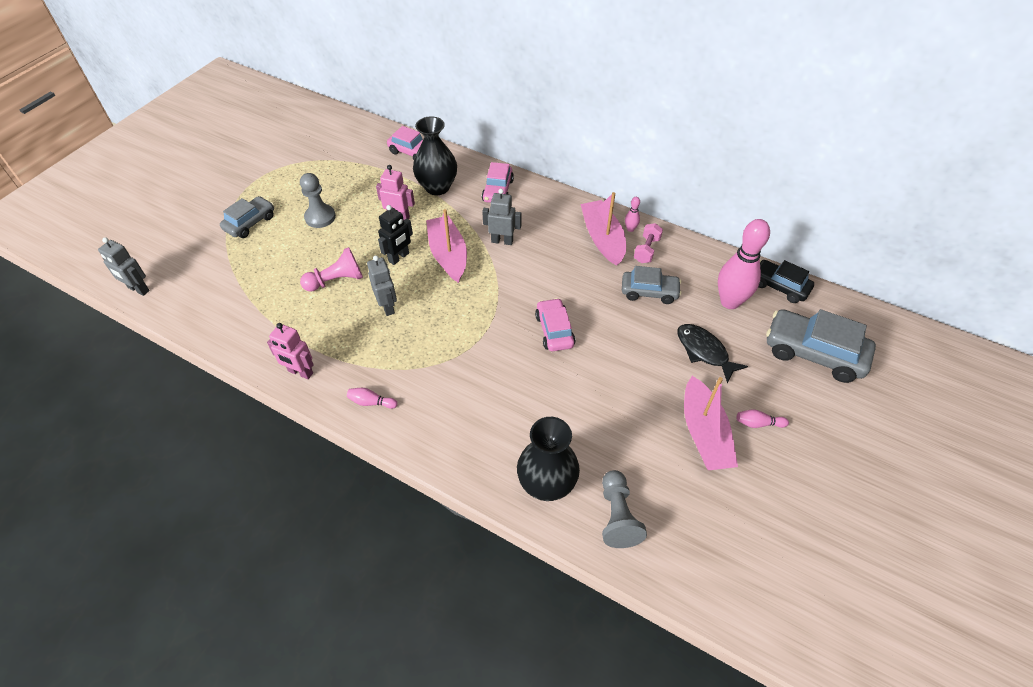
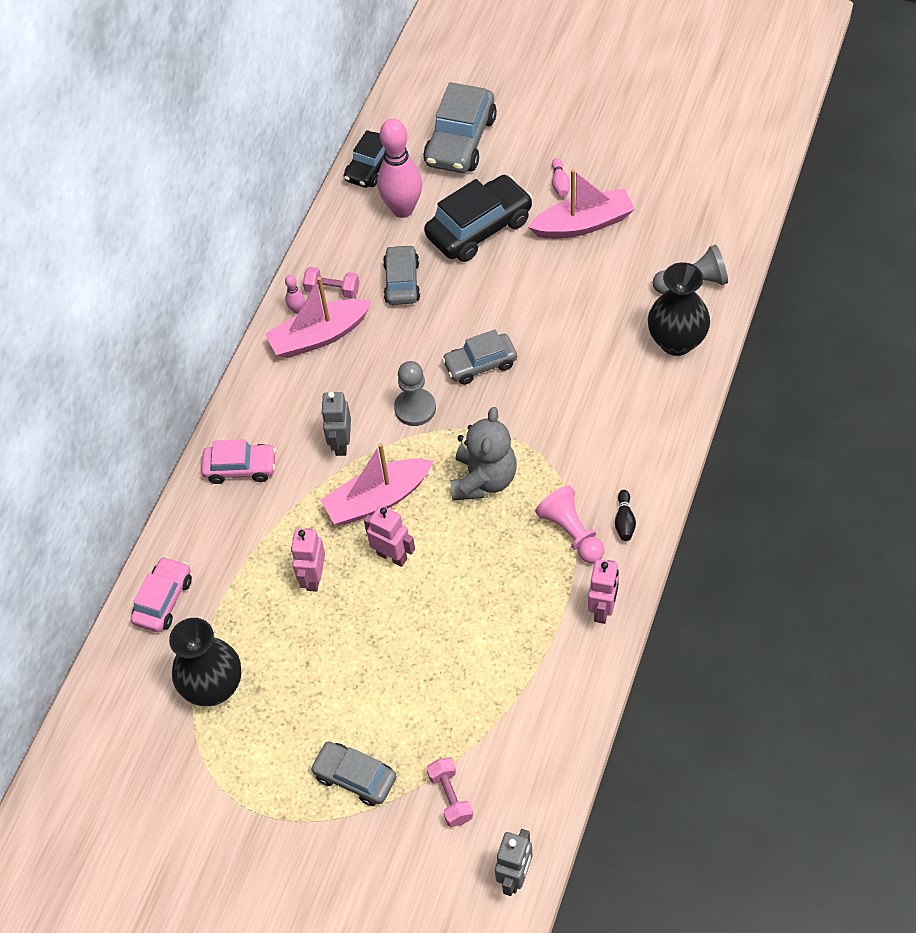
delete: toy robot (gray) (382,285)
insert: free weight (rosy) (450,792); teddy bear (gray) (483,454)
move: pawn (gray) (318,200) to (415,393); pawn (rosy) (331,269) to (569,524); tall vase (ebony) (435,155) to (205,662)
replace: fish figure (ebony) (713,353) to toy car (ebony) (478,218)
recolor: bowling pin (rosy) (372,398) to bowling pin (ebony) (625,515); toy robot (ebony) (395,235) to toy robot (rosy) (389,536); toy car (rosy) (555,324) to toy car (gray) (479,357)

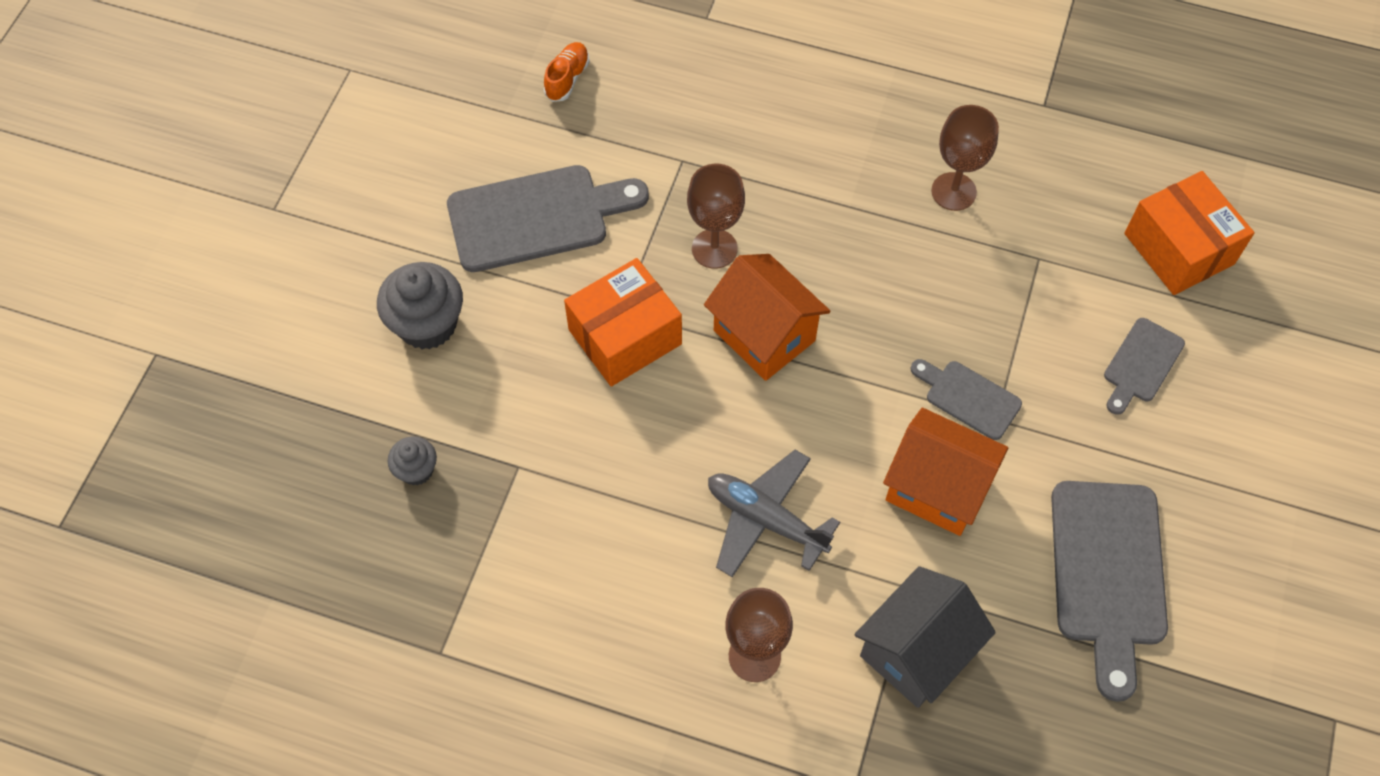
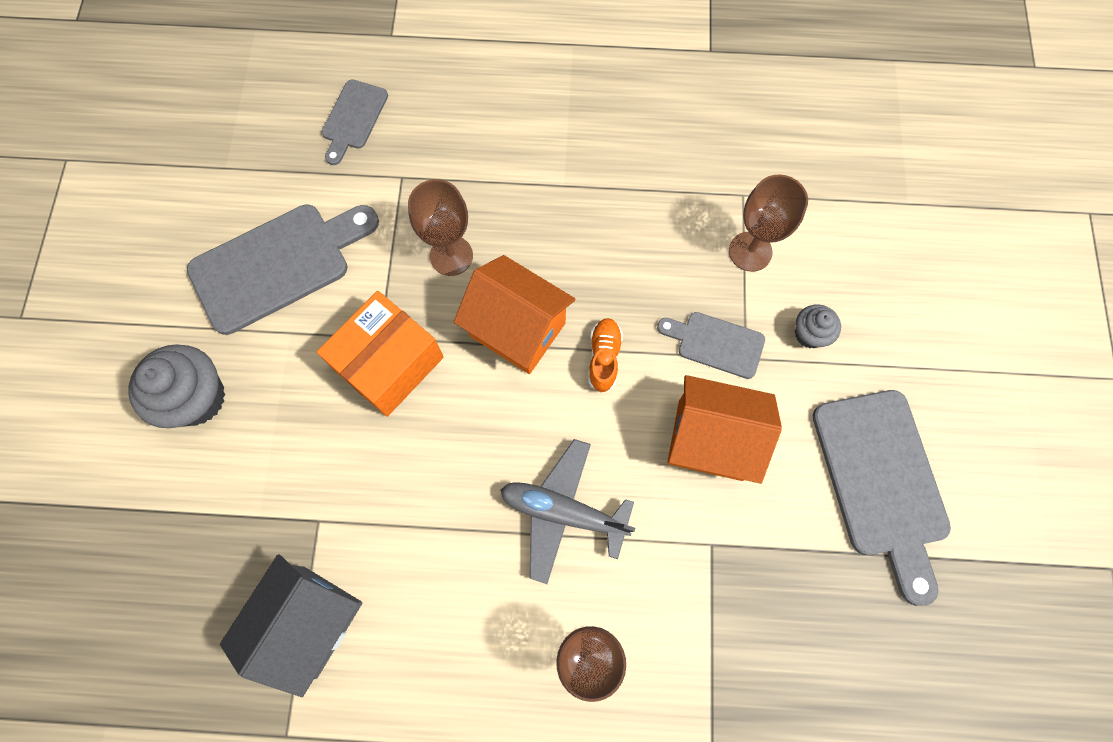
delete: package (orange-coloured) (1189,233)
move: muffin (gray) (412,460) to (818,326); sneaker (orange-coloured) (567,72) to (605,355); house (gray) (925,637) to (291,625); goblet (russet) (965,158) to (768,223); bread board (gray) (1144,366) to (355,122)

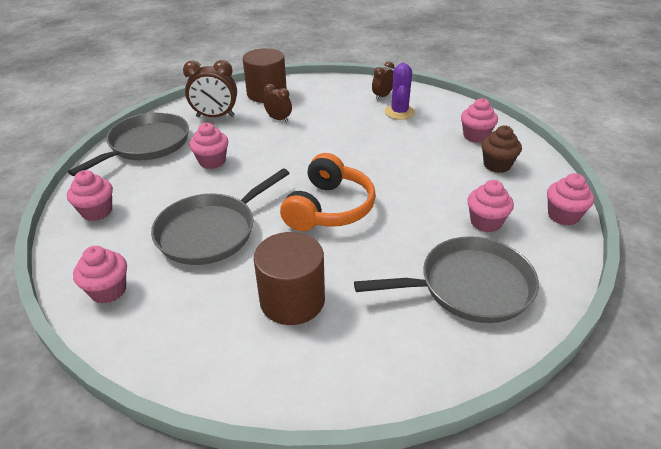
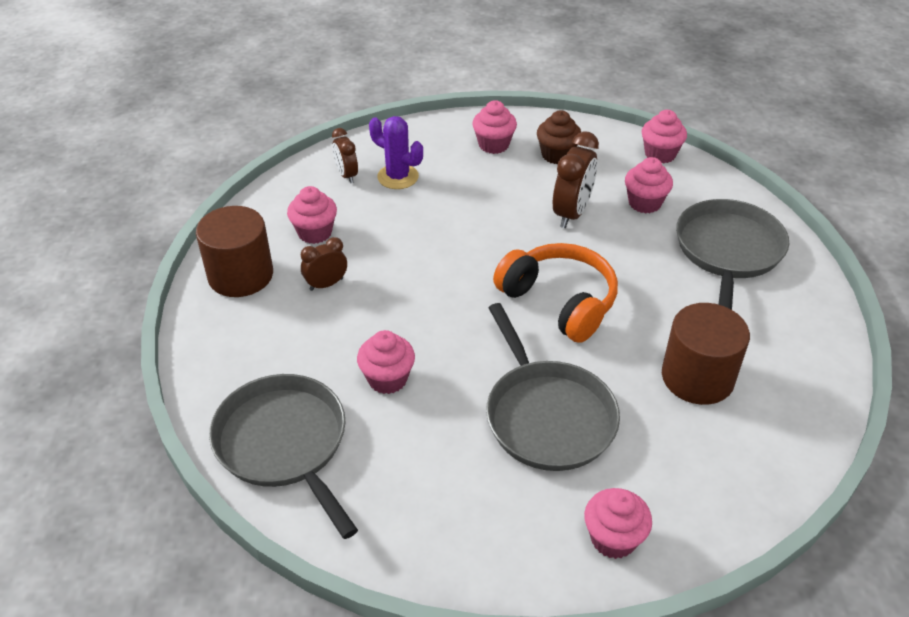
move: muffin (rosy) (90,195) to (312,215); clock (russet) (210,88) to (576,179)

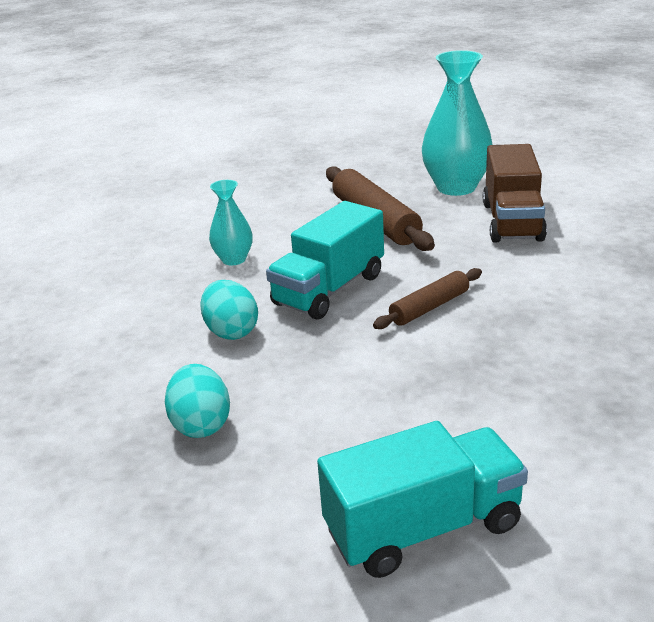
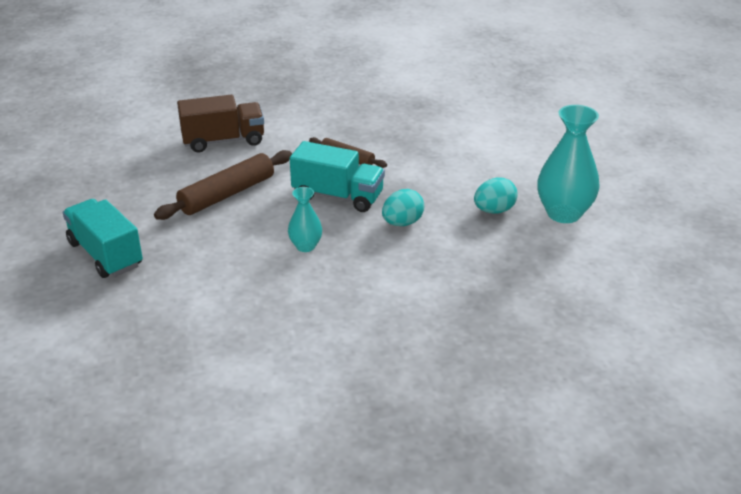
move: lorry (teal) (422,499) to (103,238); tall vase (teal) (457,123) to (568,164)

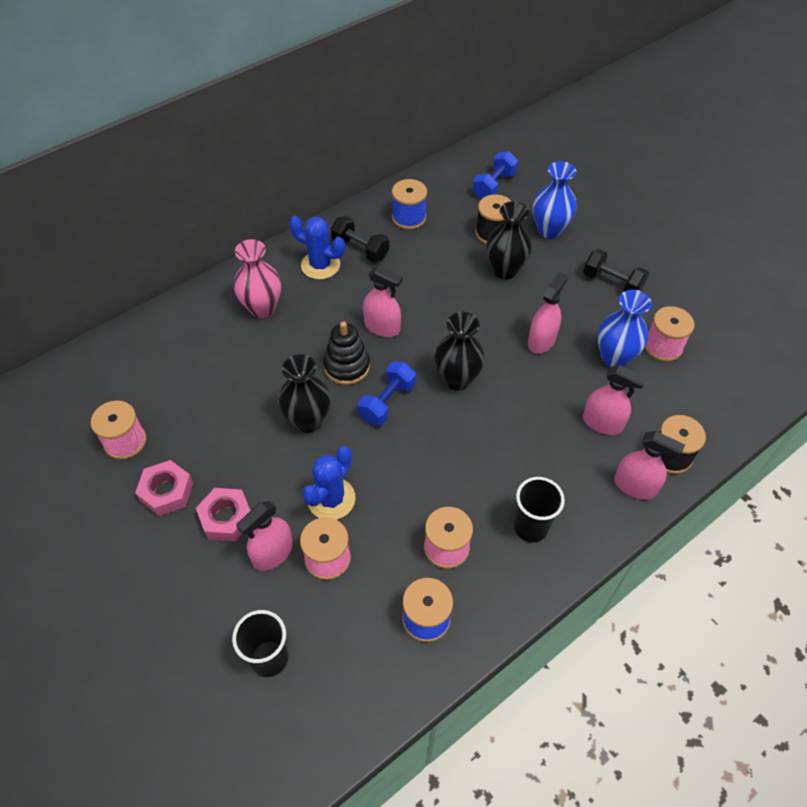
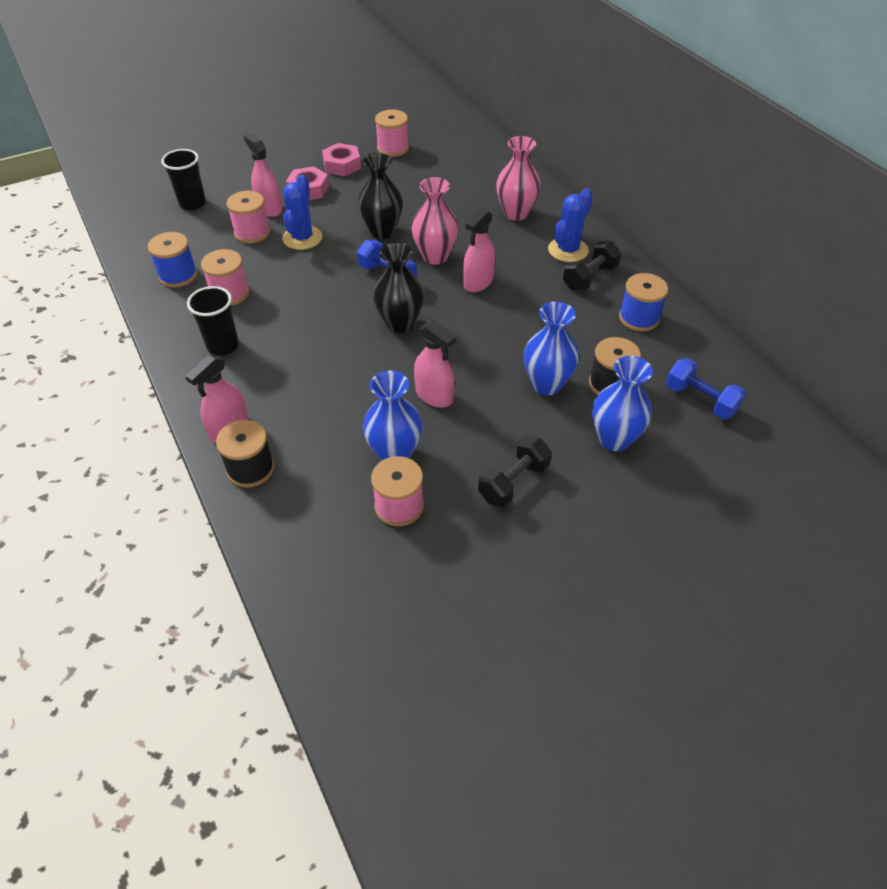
delete: sprayer (rosy) (614,400)
replace: stacking rings (ebony) (346,353) to tall vase (rosy) (435,221)
recolor: tall vase (ebony) (509,240) to tall vase (cobalt) (551,348)
rotate: saguaro cactus (cobalt) (329,483) = (302,212) 60 degrees clockwise

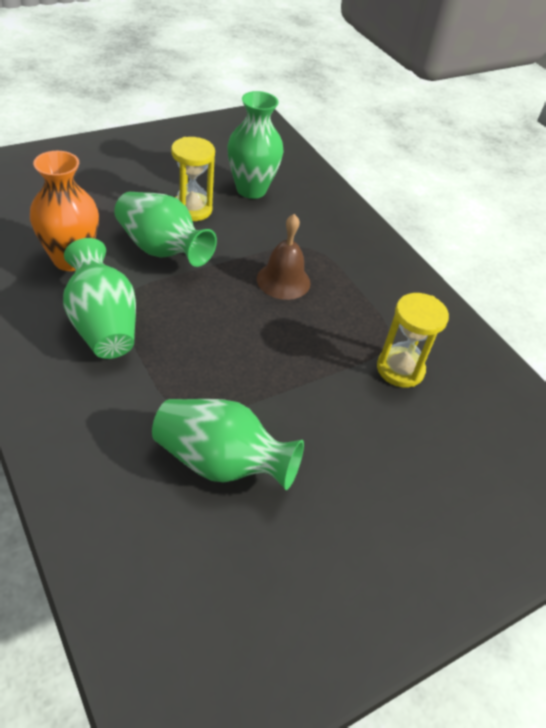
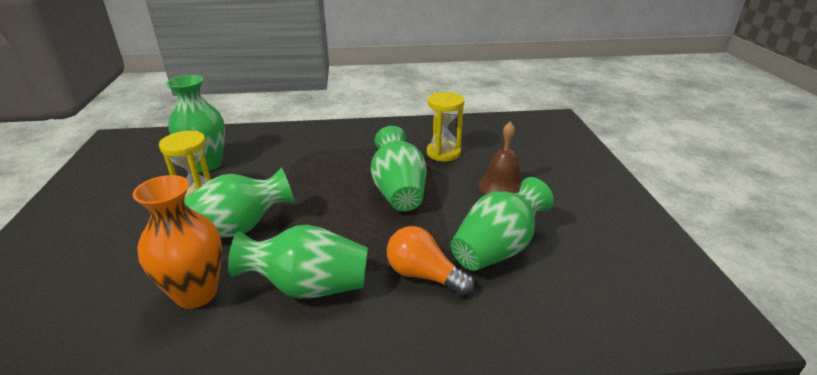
insert: tall vase (green) (398,168); lightbulb (orange-coloured) (431,261)
move: school bell (russet) (283,257) to (500,158)

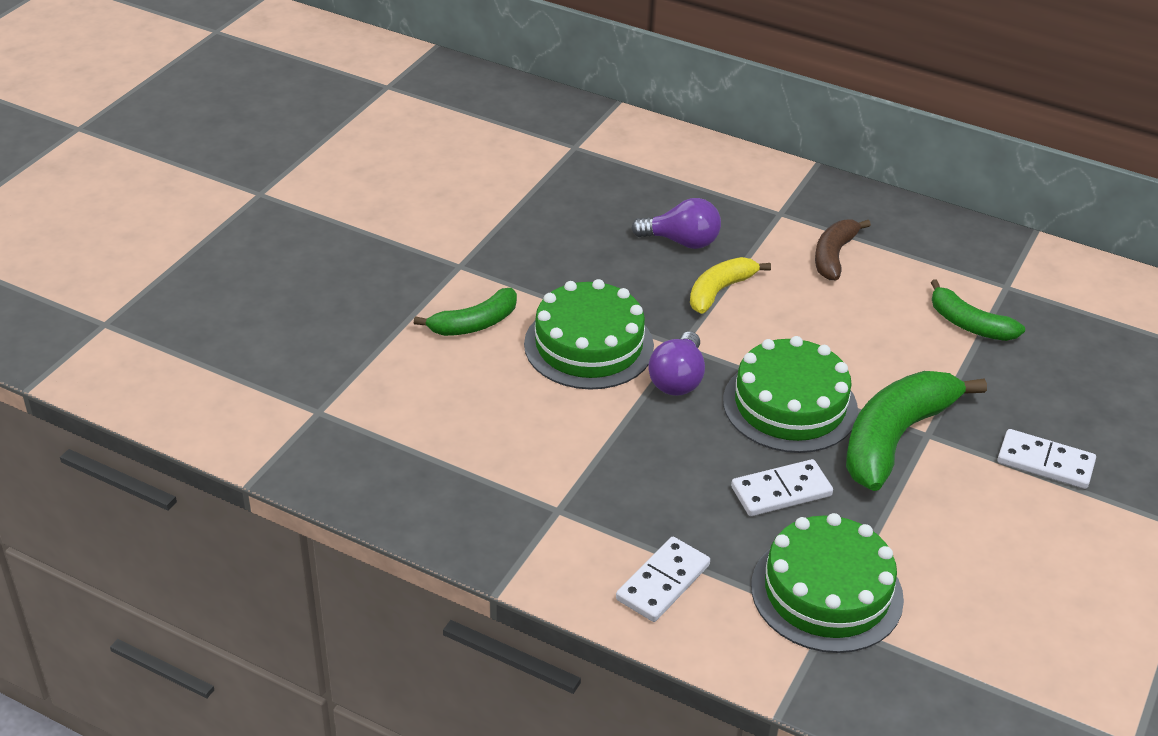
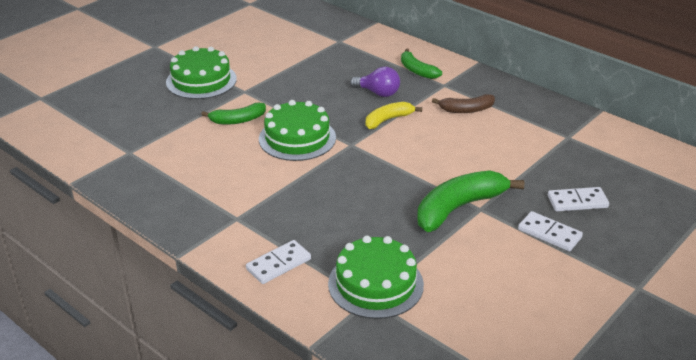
delete: lightbulb (purple) (676,363)
move: cake (green) (790,394) to (201,72); domino piece (pure white) (782,487) to (578,199); banana fruit (green) (978,310) to (421,63)
rotate: banana fruit (russet) (843,249) = (463,103) 135 degrees counterclockwise

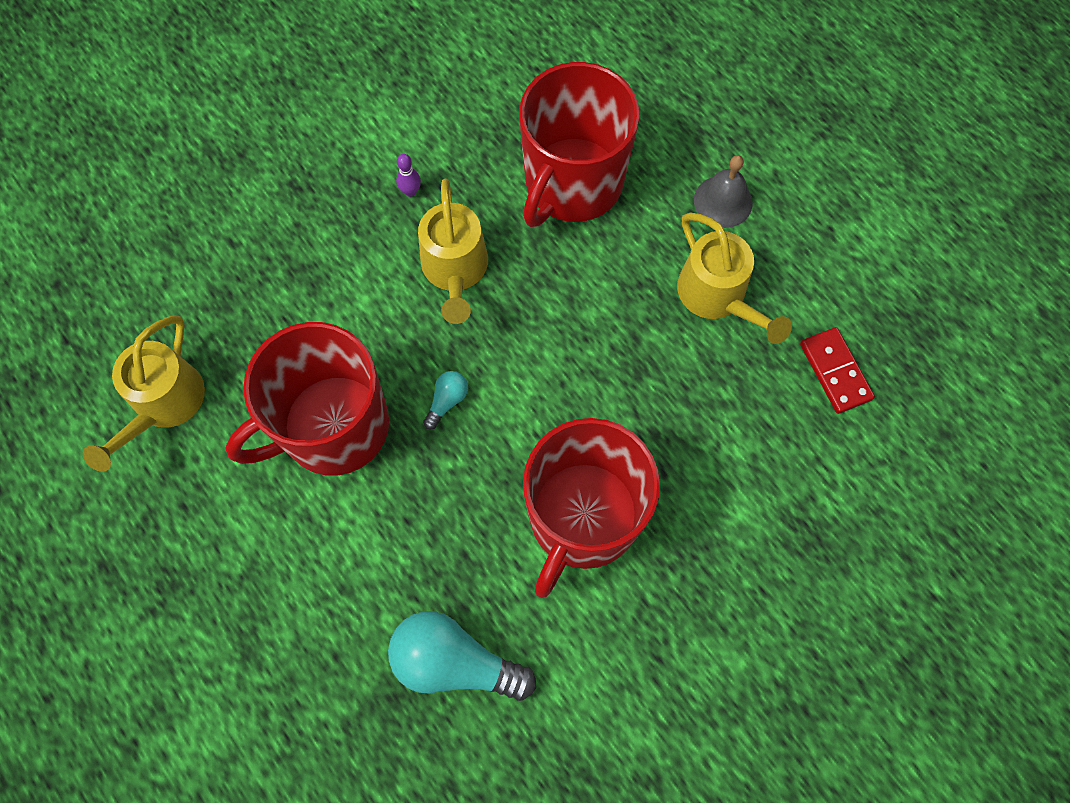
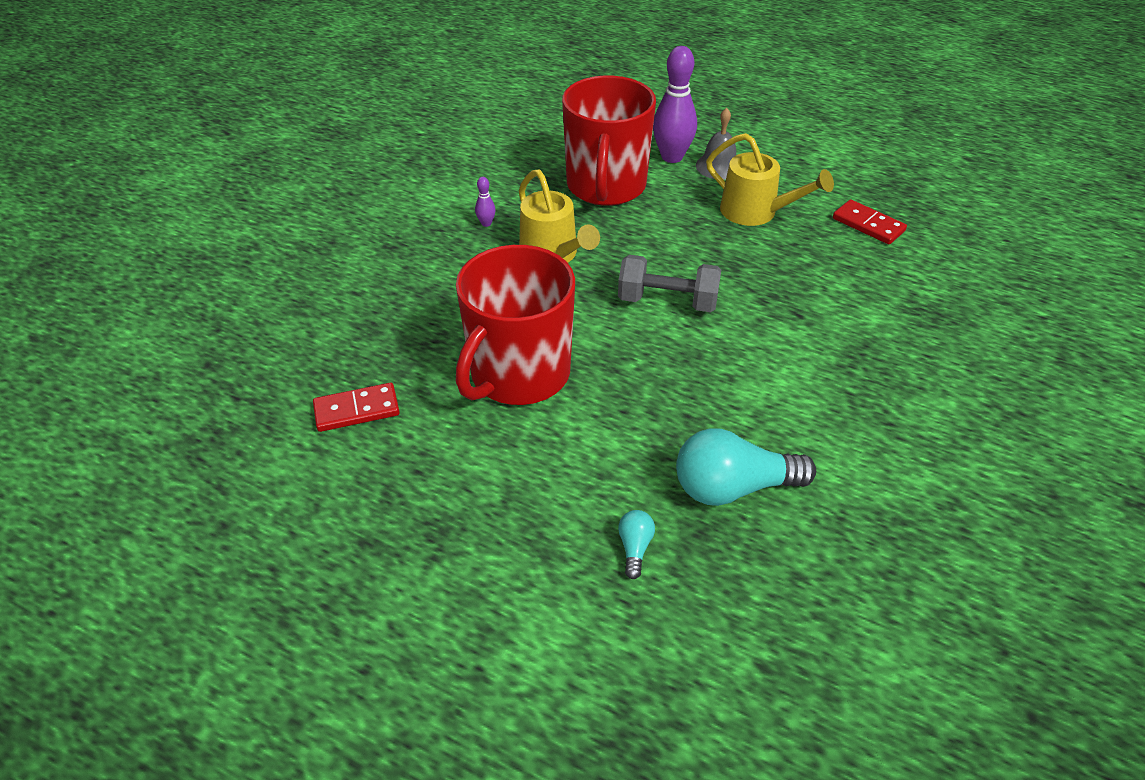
delete: mug (crimson) (591,508)
insert: free weight (gray) (669,283); bowling pin (purple) (675,104)
move: lightbulb (teal) (445,400) to (636,544)
replace: watering can (yellow) (144,394) to domino piece (crimson) (356,407)

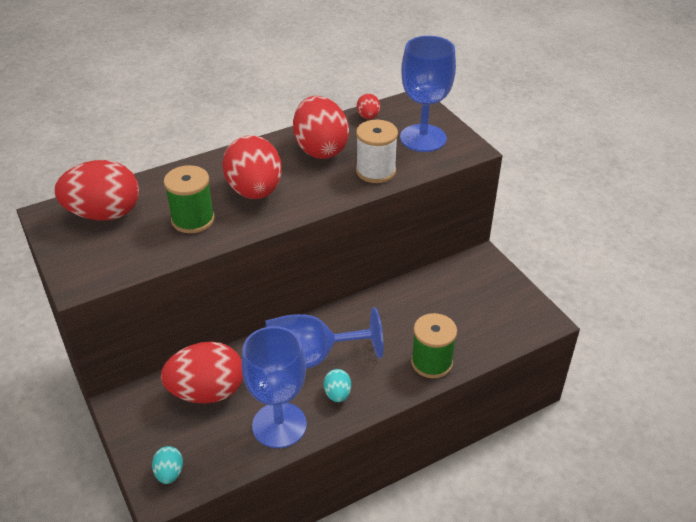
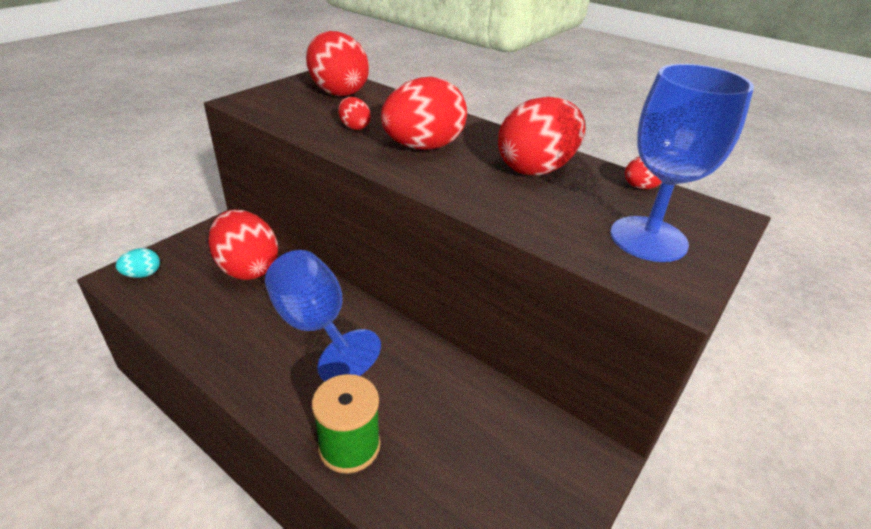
delete: goblet (cobalt) (274,387); egg shape (teal) (337,385); bobbin (pure white) (377,151)
replace: bobbin (green) (189,199) to egg shape (crimson) (354,113)

